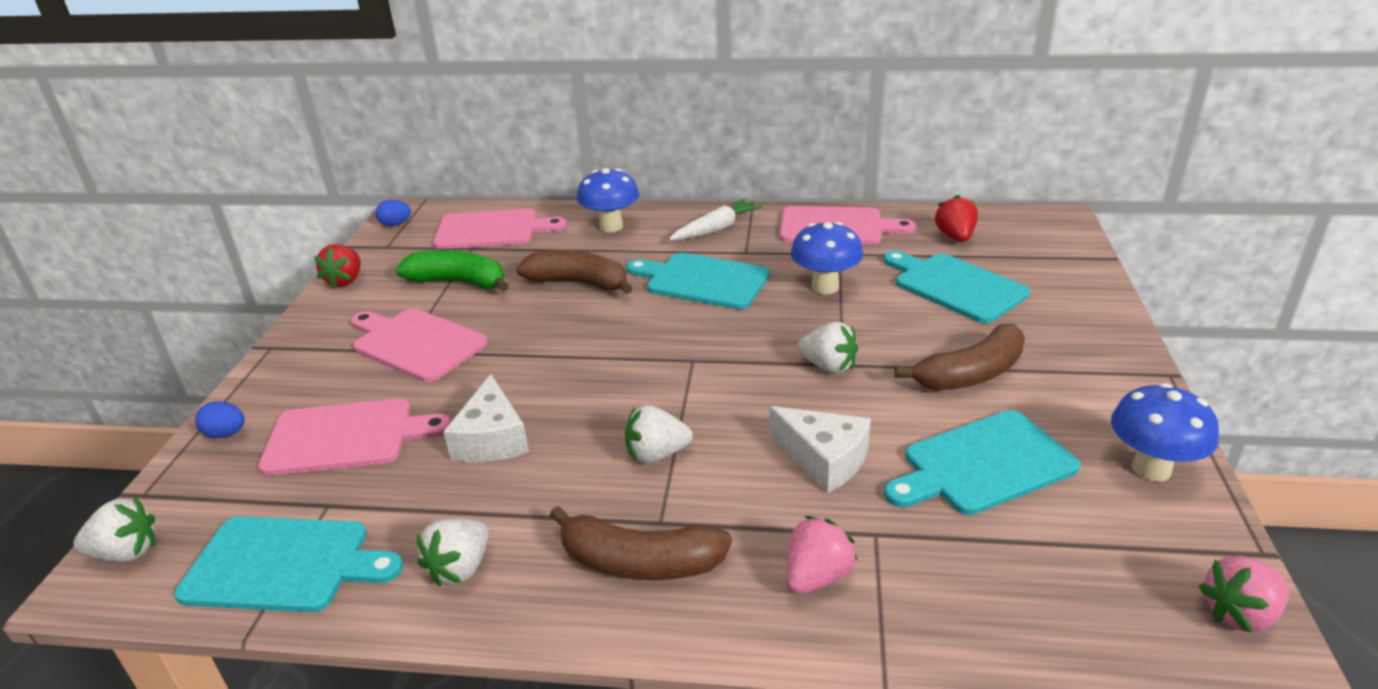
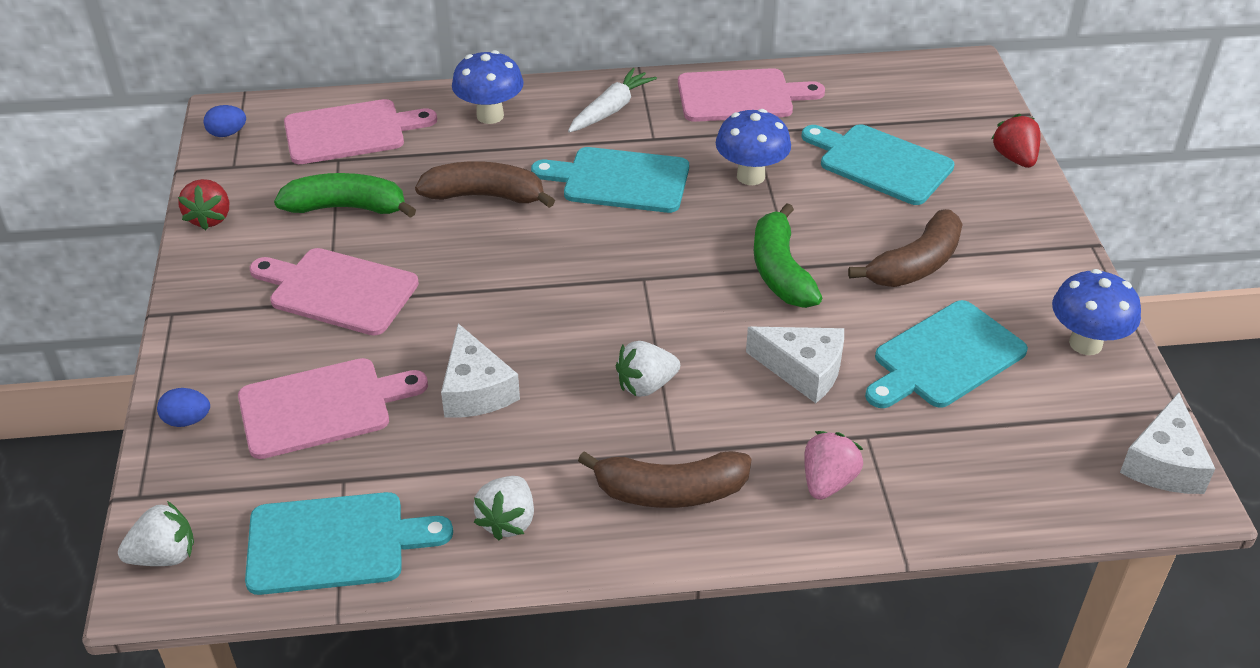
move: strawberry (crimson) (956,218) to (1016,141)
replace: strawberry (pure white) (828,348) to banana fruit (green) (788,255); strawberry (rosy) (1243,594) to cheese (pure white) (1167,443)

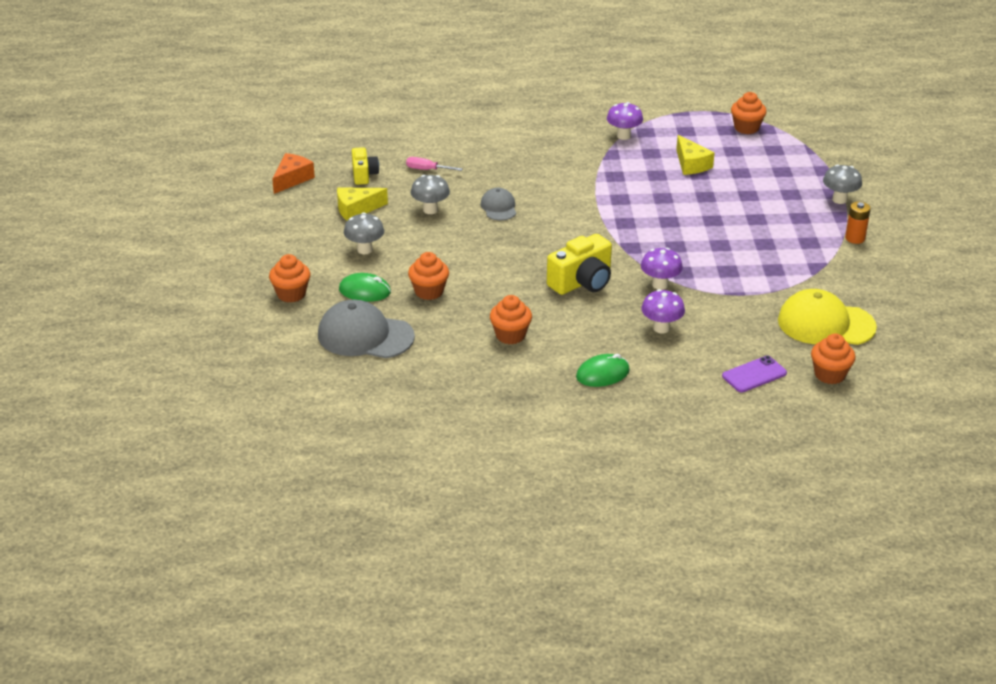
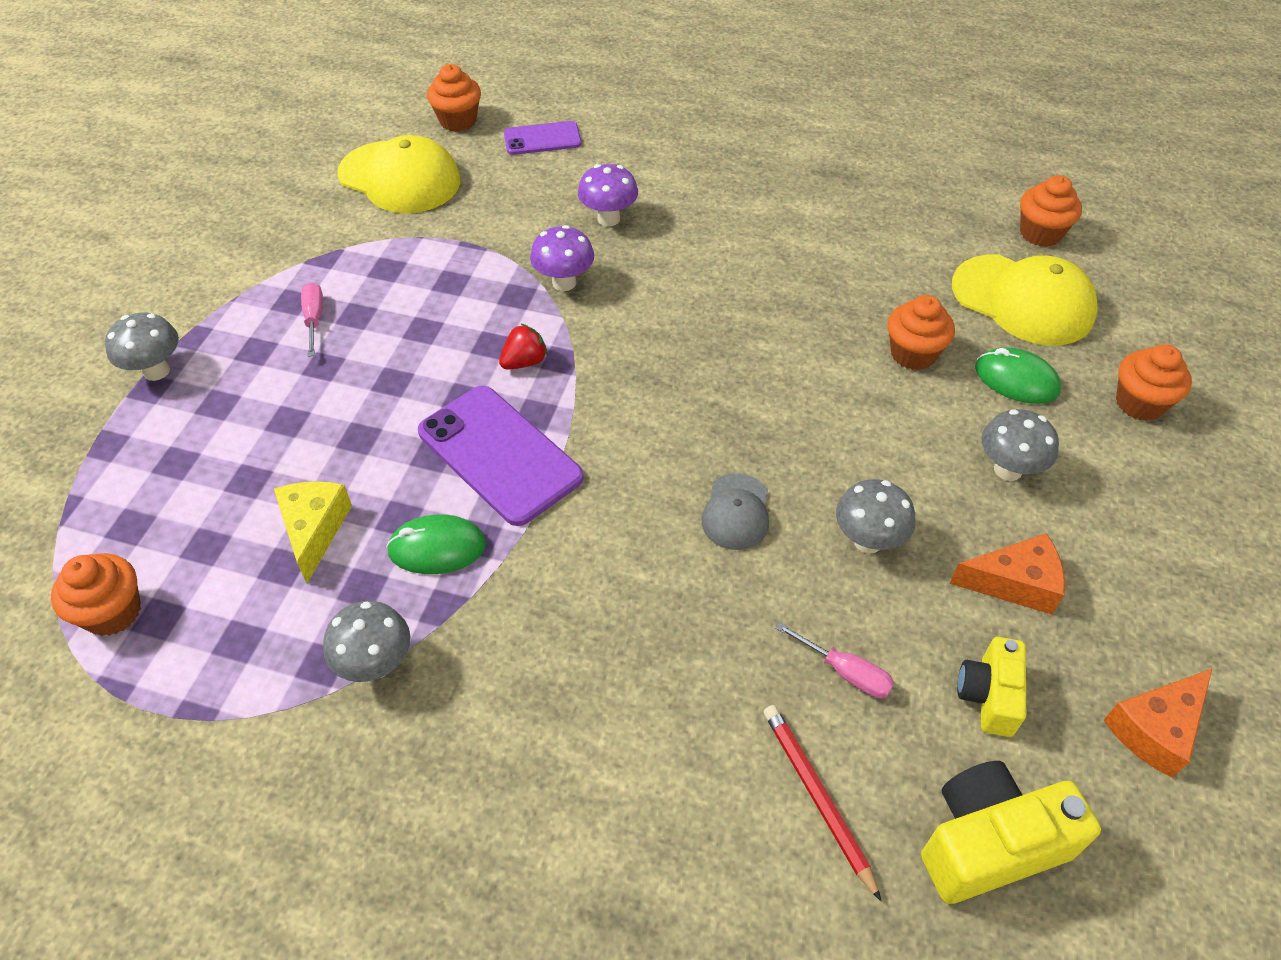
delete: AA battery (orange-coloured) (858,223)
insert: flat screwdriver (rosy) (312,319); phone (purple) (501,456); strawberry (crimson) (523,346); pencil (crimson) (822,803)
move: muffin (orange-coloured) (511,320) to (1051,211); camera (yellow) (579,264) to (1011,832); PC mouse (green) (603,370) to (436,544)
recolor: cap (gray) (366,329) to cap (yellow) (1025,300); cheese (yellow) (362,204) to cheese (orange-coloured) (1007,573); toadstool (purple) (625,121) to toadstool (gray) (366,641)

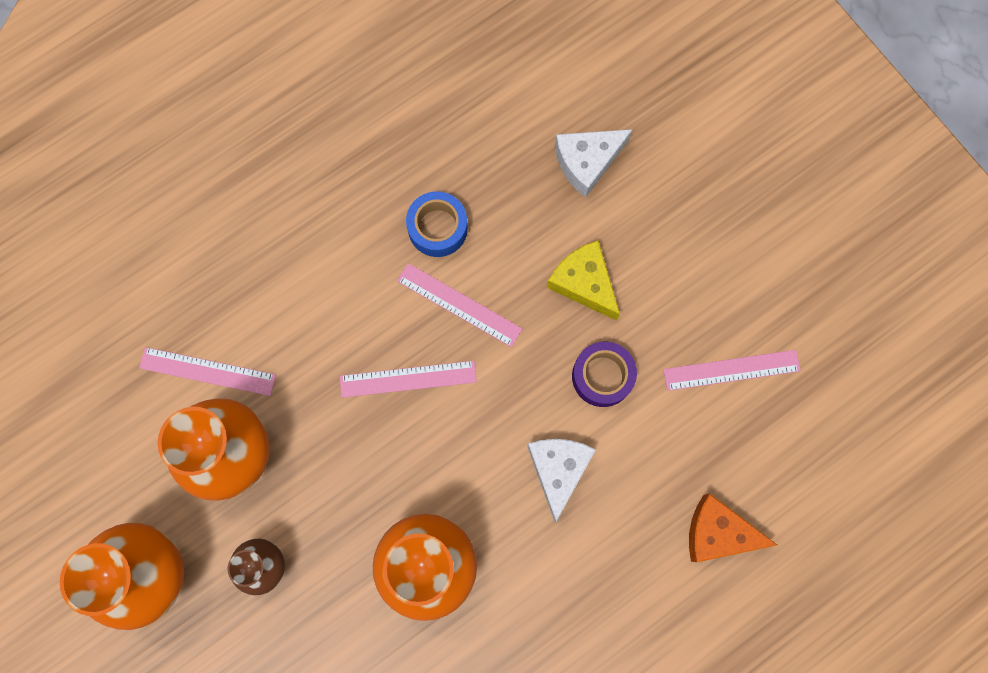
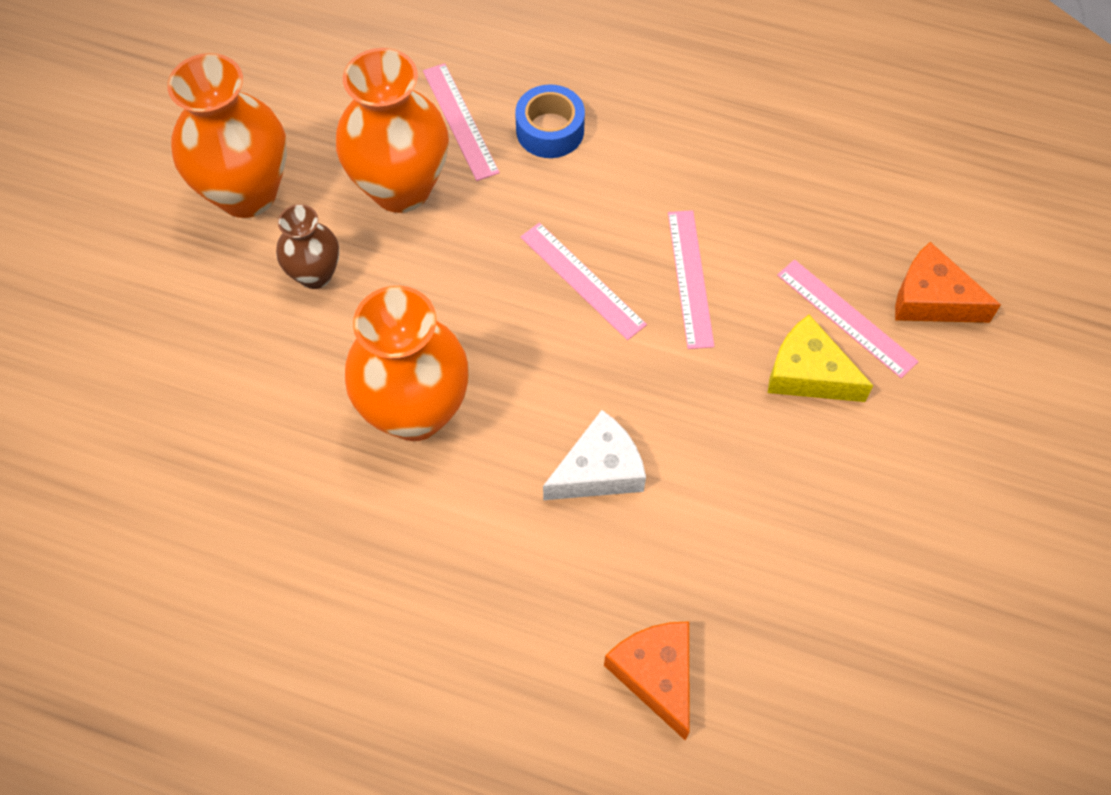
delete: sticky tape (purple) (604,374)
move: sticky tape (cobalt) (437,224) to (550,121); ruler (rosy) (732,370) to (848,318)
recolor: cheese (pure white) (594,163) to cheese (orange-coloured) (948,282)
rotate: cheese (yellow) (583,281) = (820,358) 75 degrees counterclockwise

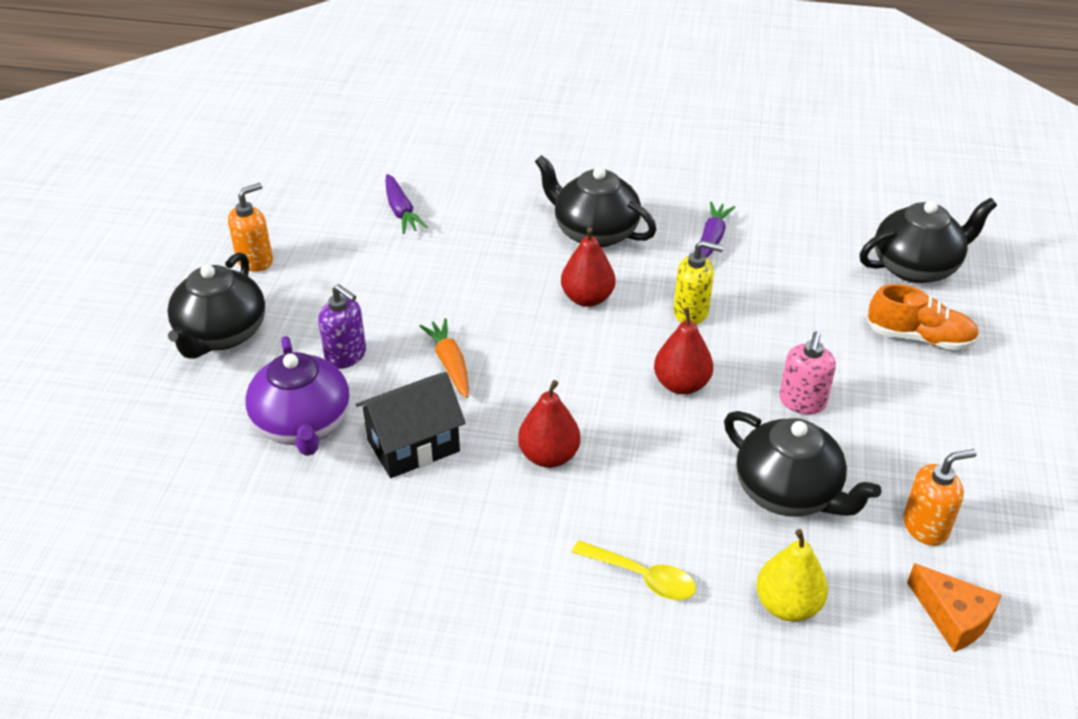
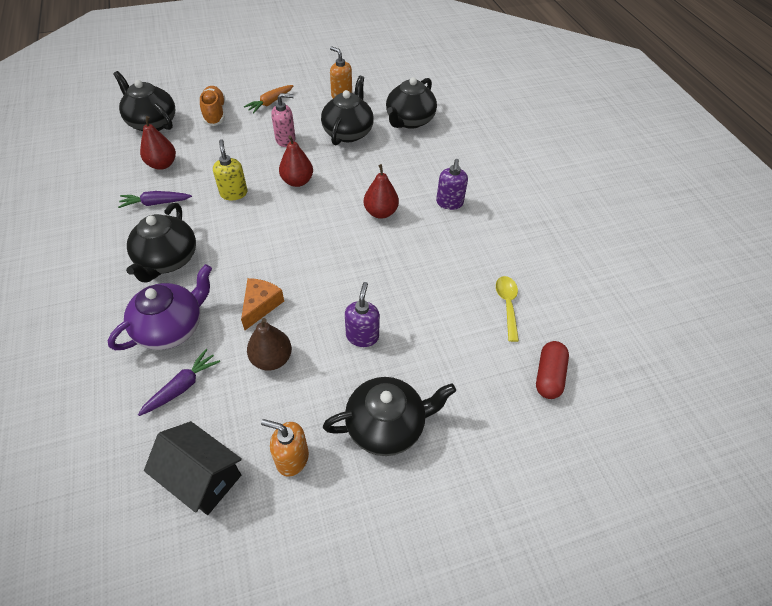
insert: toy pear (russet) (269,344); soap dispenser (purple) (452,184); capsule (crimson) (552,370)
move: china teapot (purple) (298,396) to (160,307); house (ebony) (410,425) to (193,468); root vegetable (orange-coloured) (444,358) to (269,99); toy pear (crimson) (588,267) to (158,143); tablespoon (yellow) (634,570) to (507,309); cheese (orange-coloured) (954,607) to (262,304)
replace: toy pear (yellow) (792,575) to china teapot (ebony) (411,103)

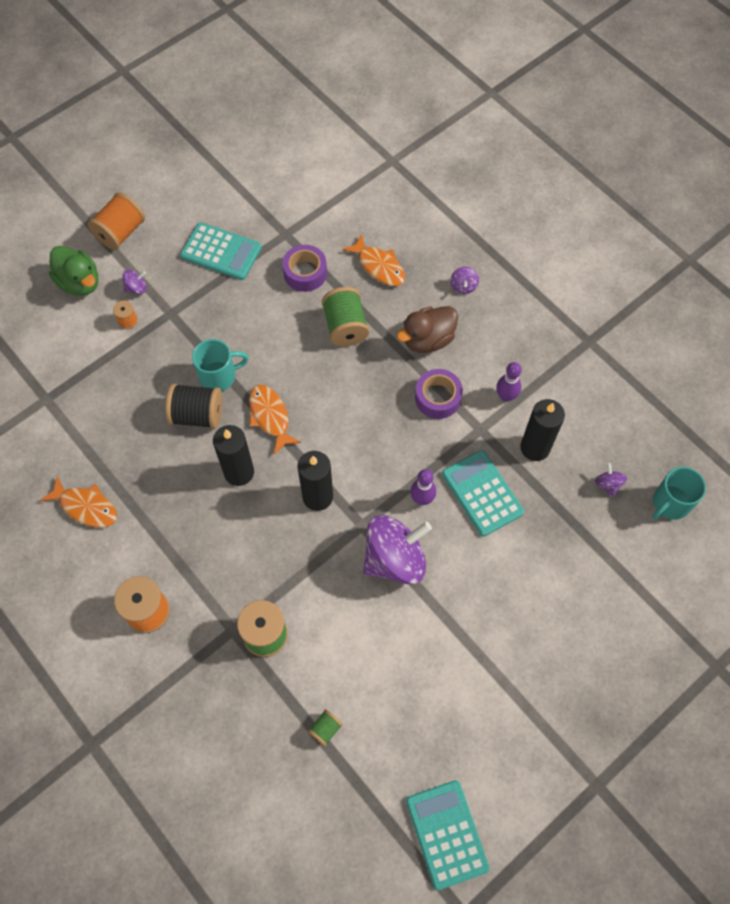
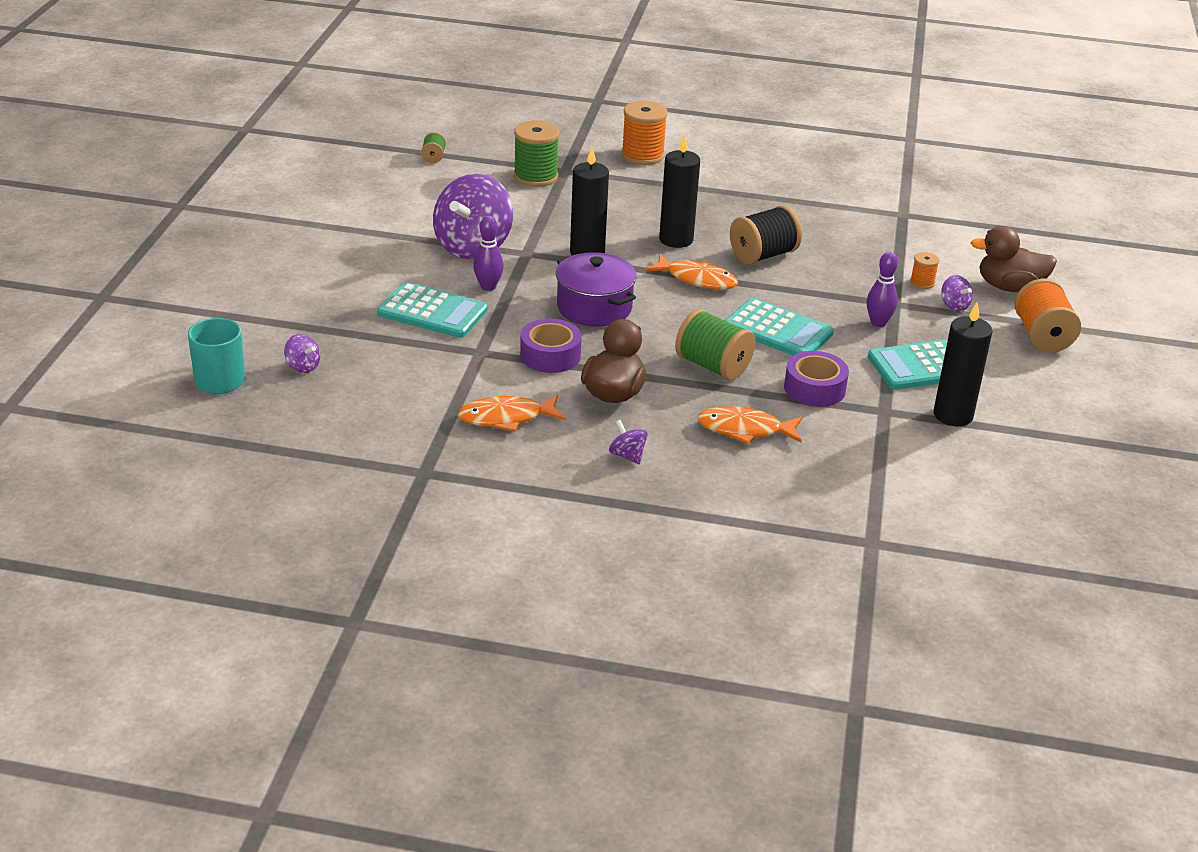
delete: mug (teal) (220,365)
insert: stockpot (purple) (596,289)
move: fish figure (orange-coloured) (78,501) to (512,413); calculator (teal) (448,835) to (779,326); bowling pin (purple) (509,382) to (882,289); pillar candle (ebony) (542,430) to (963,364)
recolor: toy duck (green) (73,271) to toy duck (russet) (1014,259)
rotate: whirligig (purple) (134,282) = (957,293) 60 degrees counterclockwise

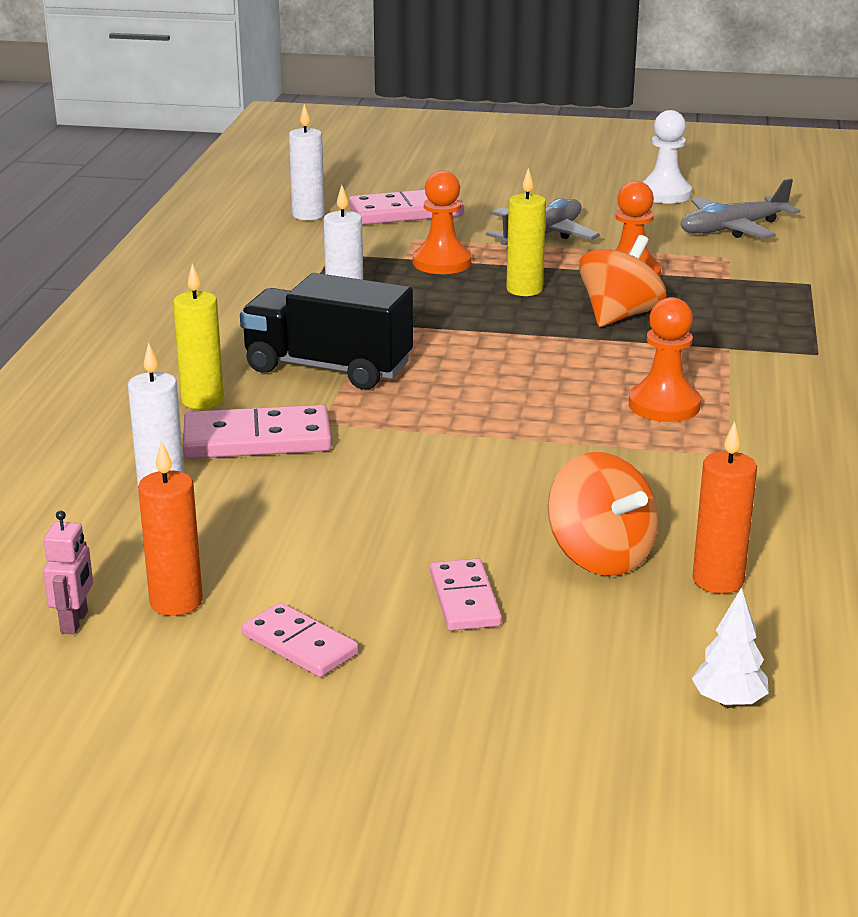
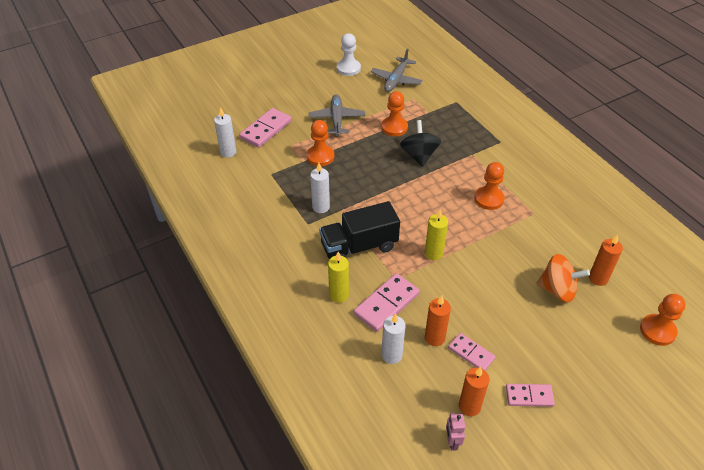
insert: pillar candle (orange-coloured) (438,320)
move: domino piece (rosy) (466,594) to (472,351); pillar candle (yellow) (526,232) to (436,234)
replace: tree (pure white) (730,647) to pawn (orange-coloured) (663,320)
recolor: whirligig (orange-coloured) (623,281) to whirligig (ebony) (420,143)
rotate: toy robot (rosy) (68,572) = (455,432) 150 degrees counterclockwise

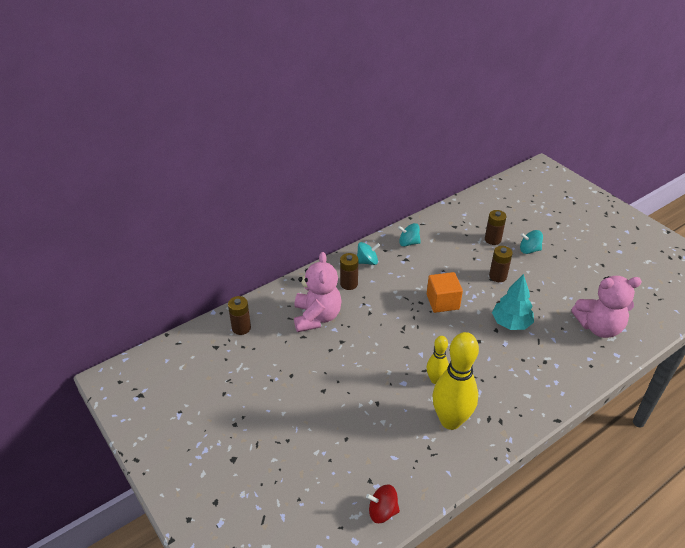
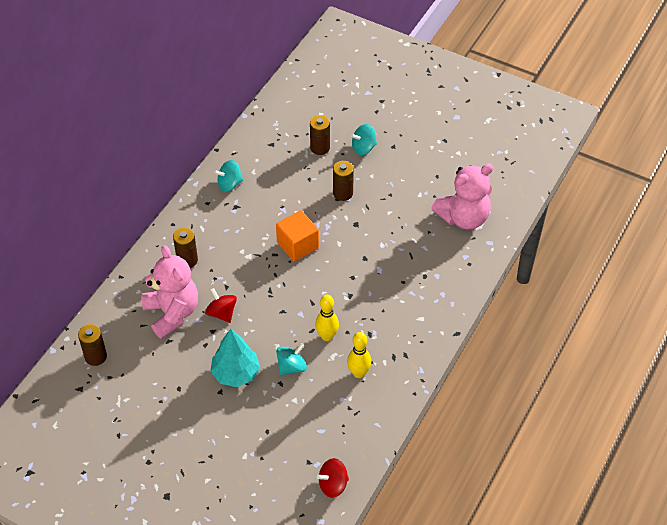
insert: whirligig (crimson) (221,305)
move: whirligig (teal) (368,253) to (291,359); tree (teal) (513,302) to (235,358)
resize: bowling pin (yellow) (455,381) = (359,355) x0.53

